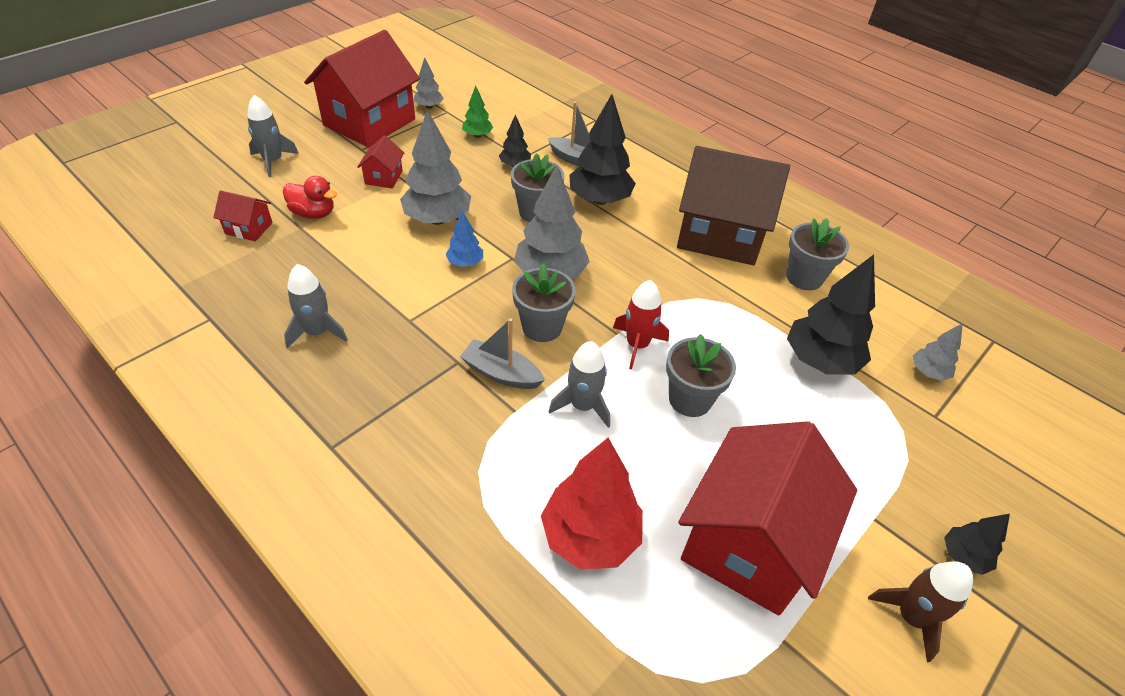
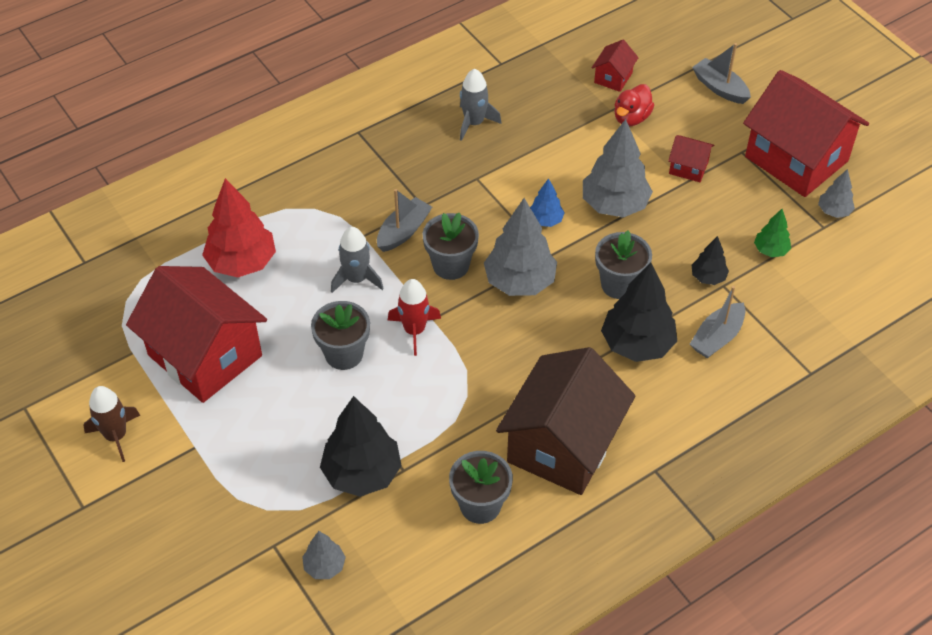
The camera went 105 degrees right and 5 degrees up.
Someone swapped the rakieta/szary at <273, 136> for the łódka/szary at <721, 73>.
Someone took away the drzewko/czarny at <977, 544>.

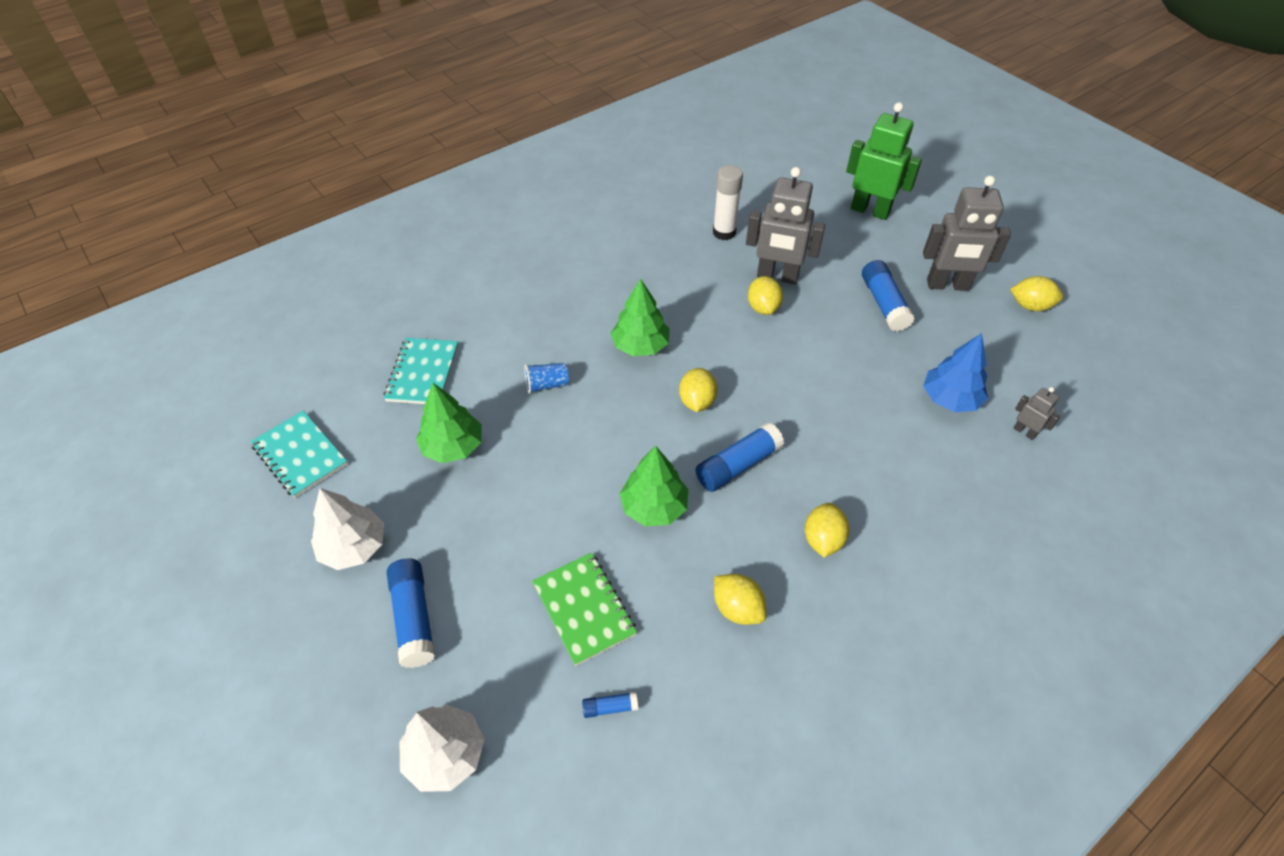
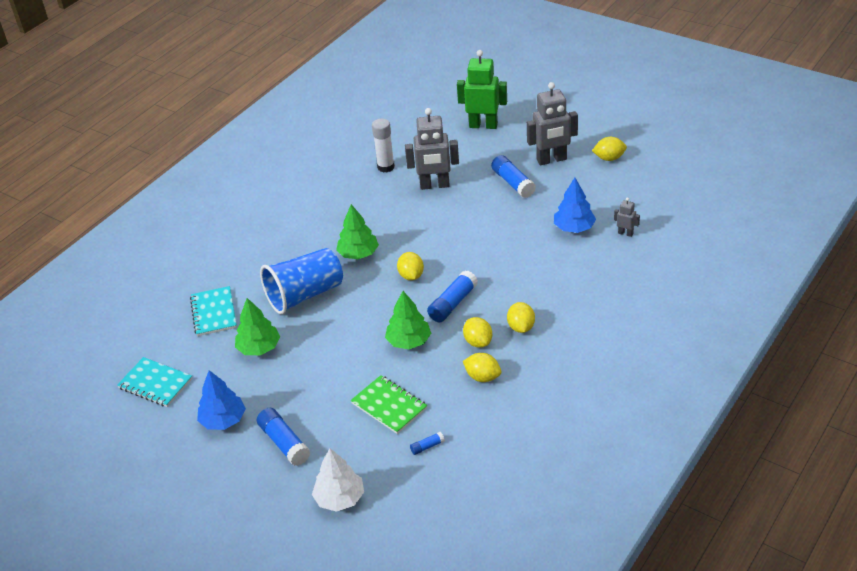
The camera went 15 degrees left and 10 degrees down.
Someone carried the cytryna/żółty from <765, 295> to <477, 332>.
Someone scaled the szklanka/niebieski at <547, 378> by 2.46.
Someone repainted the drzewko/biały at <347, 529>, which became the drzewko/niebieski at <221, 400>.

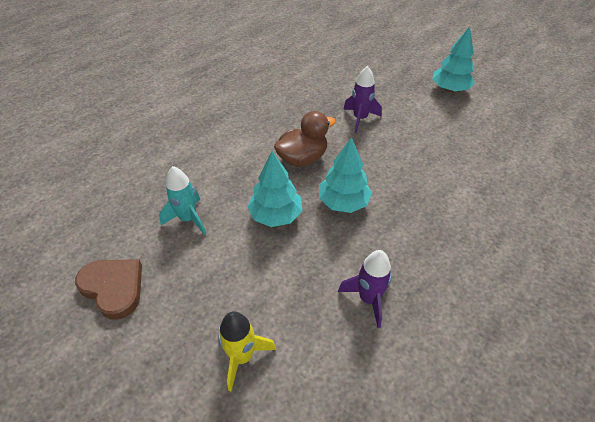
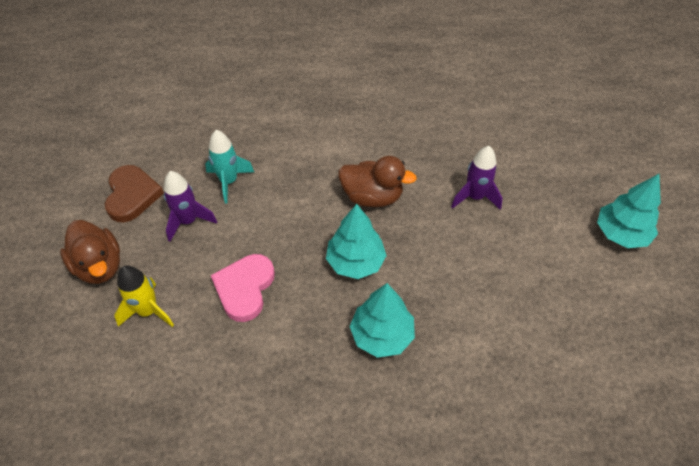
The camera went 45 degrees right and 5 degrees up.
Someone carried the drzewko/turkusowy from <274, 189> to <382, 320>.
Someone carried the rakieta/fioletowy from <365, 289> to <190, 206>.
Someone put down the kaczka/brązowy at <90, 252>.
Someone put down the serce/różowy at <243, 288>.

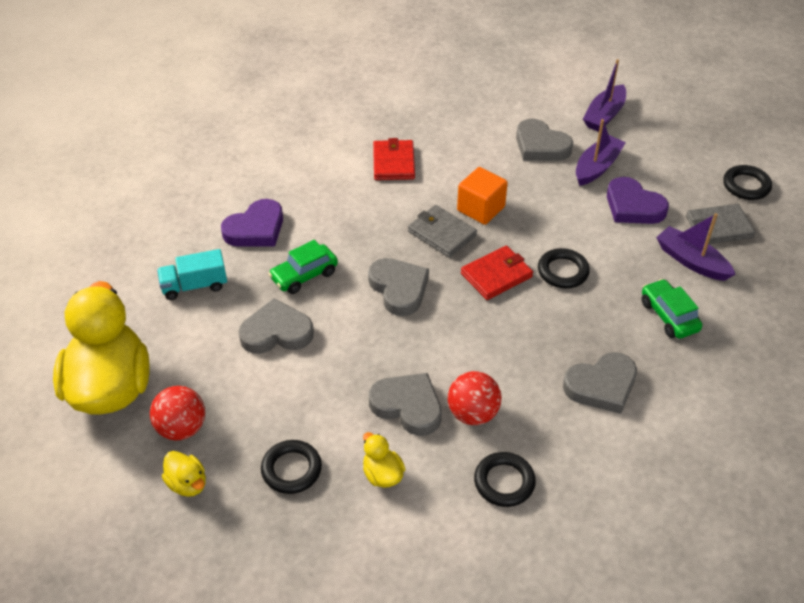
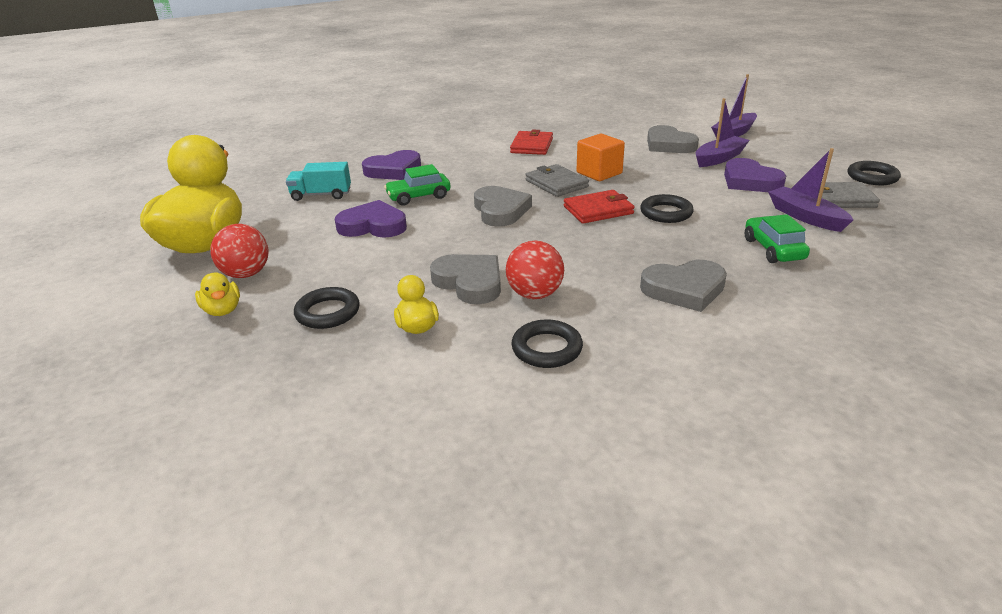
The camera went 15 degrees right and 15 degrees down.
Someone repainted the serce/szary at <276, 326>, which became the serce/fioletowy at <371, 219>.

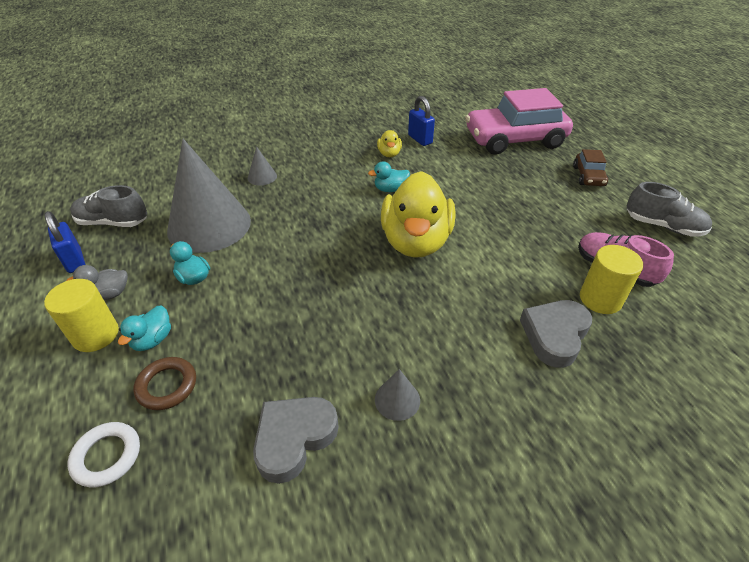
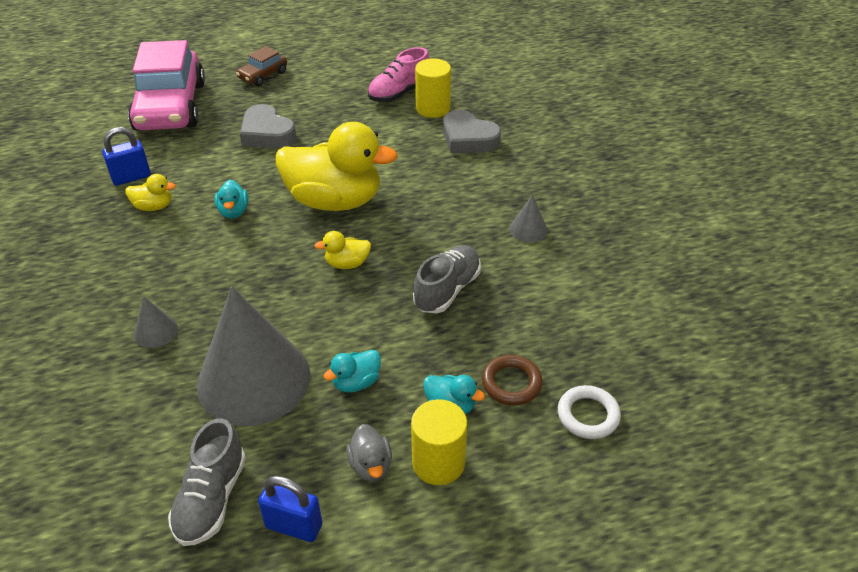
The camera went 85 degrees left and 0 degrees up.
Someone rotated the samochód/brązowy at <590, 167> by 120 degrees clockwise.
Someone carried the but/szary from <669, 209> to <447, 279>.
Someone rotated the kłódka/niebieski at <65, 242> by 45 degrees clockwise.
Someone carried the serce/szary from <296, 440> to <268, 126>.
Someone put down the kaczka/żółty at <343, 250>.

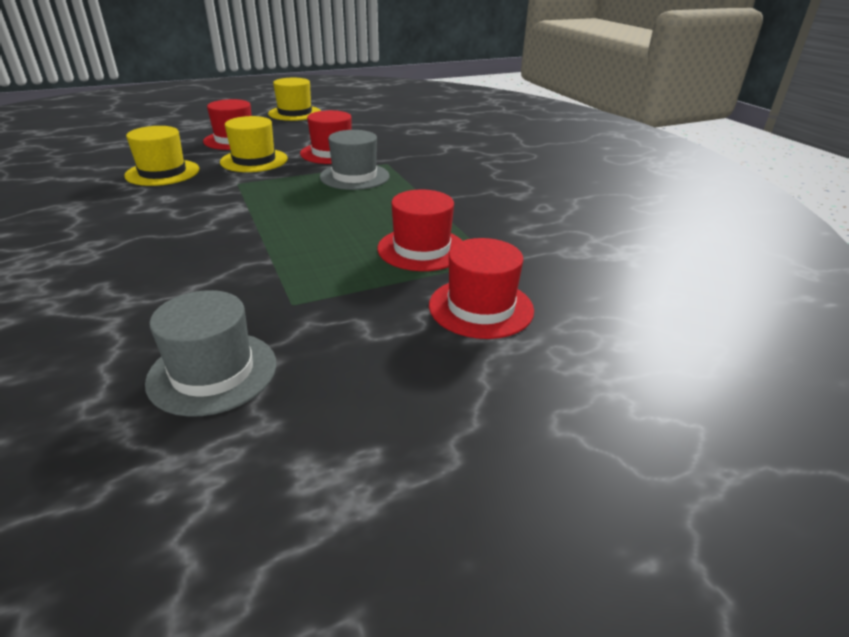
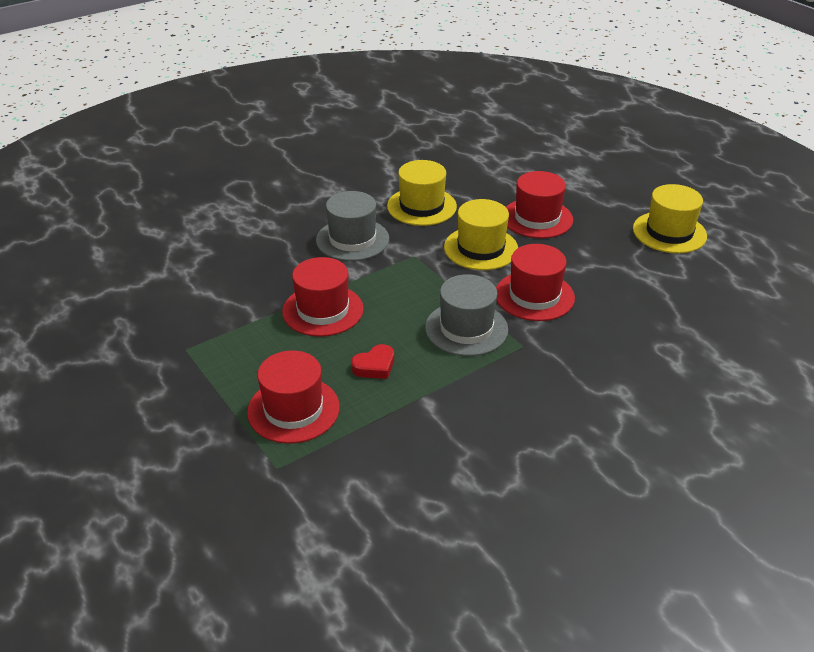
The camera went 80 degrees right and 5 degrees up.
Someone carried the kapelusz/czerwony from <481, 288> to <323, 297>.
Someone carried the kapelusz/szary from <210, 353> to <352, 226>.
Someone put down the serce/czerwony at <372, 361>.

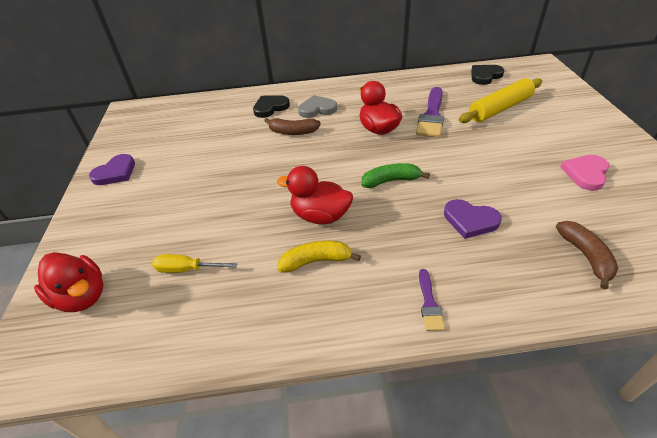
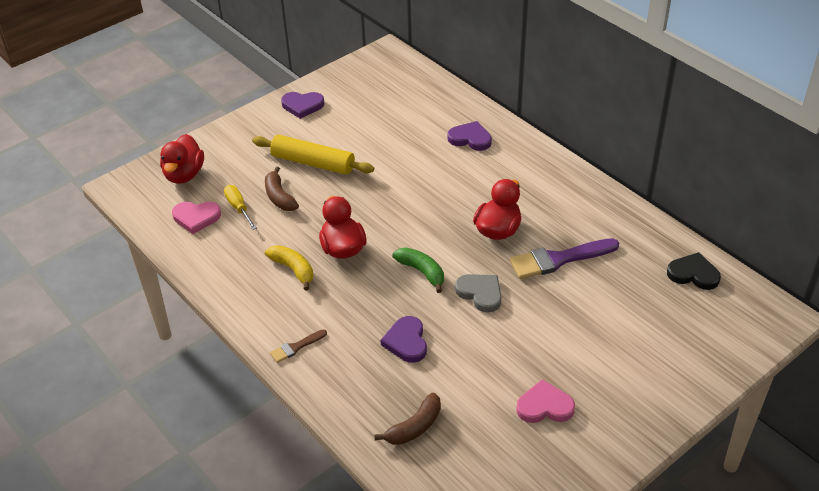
The camera went 55 degrees right and 0 degrees up.
Someone carried the wałek do ciasta/żółty from <500, 100> to <313, 155>.
Someone repainted the serce/czarny at <271, 106>, which became the serce/fioletowy at <470, 136>.
Someone carried the serce/szary from <317, 106> to <478, 293>.
Someone carried the banan/brązowy from <292, 126> to <282, 188>.
Someone repainted the pędzel/fioletowy at <432, 300>, which became the pędzel/brązowy at <298, 346>.
Someone put down the serce/różowy at <196, 218>.

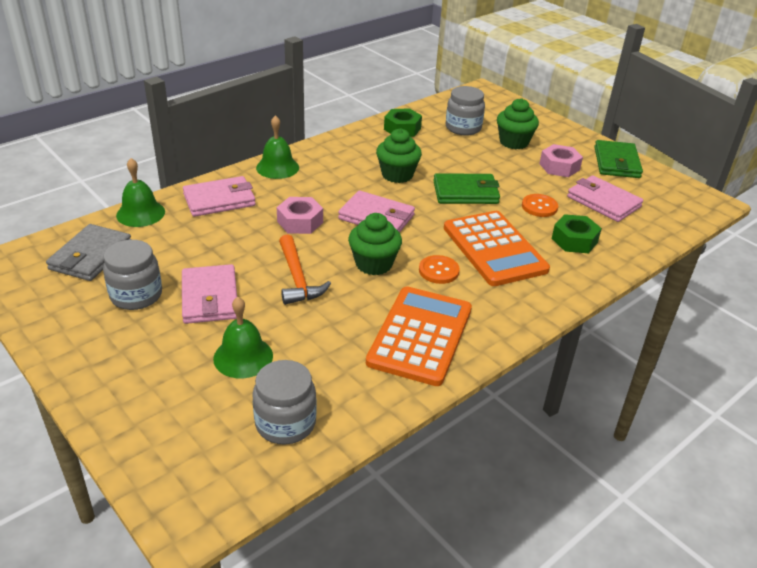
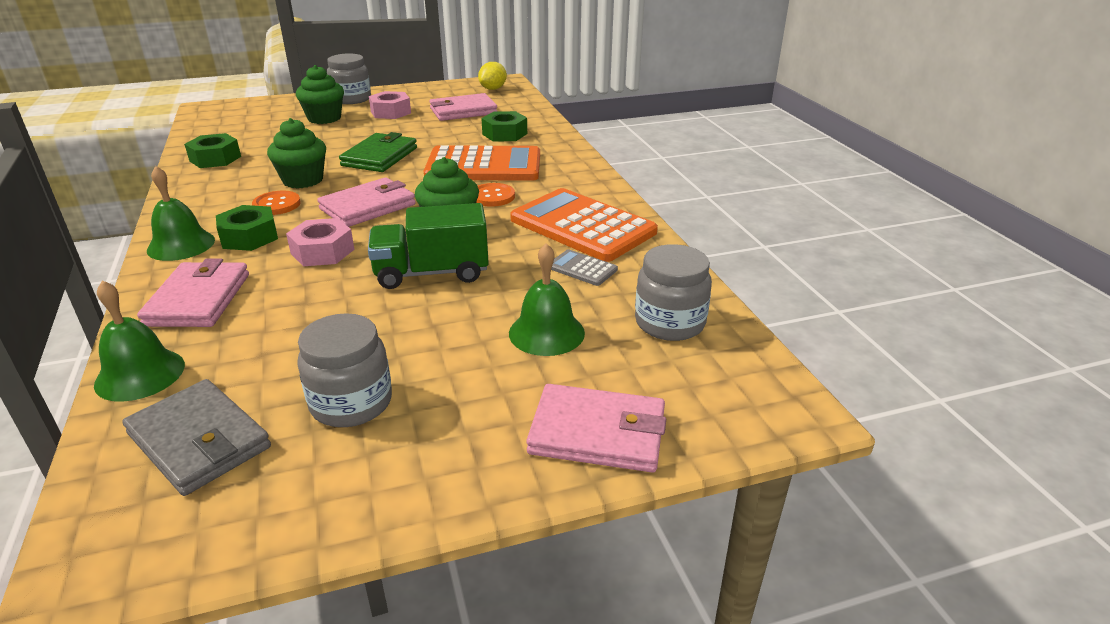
The camera went 65 degrees left and 5 degrees down.
Someone carried the słoik/szary from <465, 111> to <349, 78>.
Someone took away the portfel/zielony at <618, 159>.
Someone carried the guzik/pomarańczowy from <540, 205> to <276, 203>.
Someone swapped the młotek/pomarańczowy at <305, 269> for the ciężarówka/zielony at <428, 246>.
Someone carried the portfel/różowy from <209, 294> to <596, 428>.
Someone put down the cytryna/żółty at <492, 76>.
Someone put down the nakrętka/zielony at <247, 228>.
Someone put down the kalkulator/szary at <584, 267>.

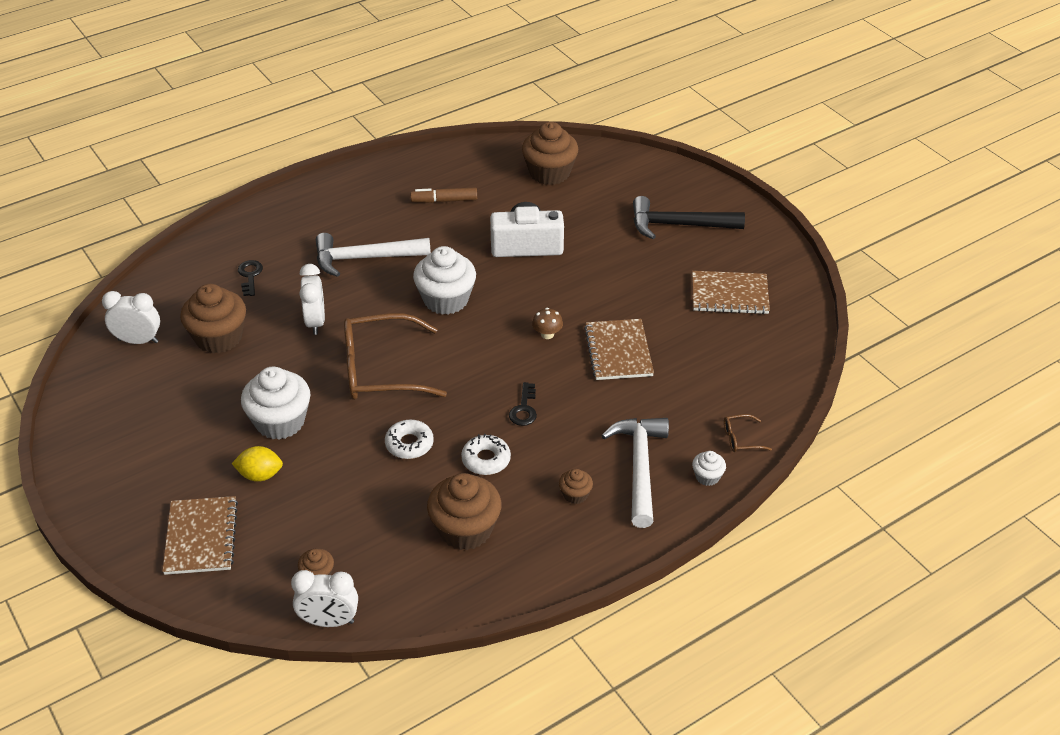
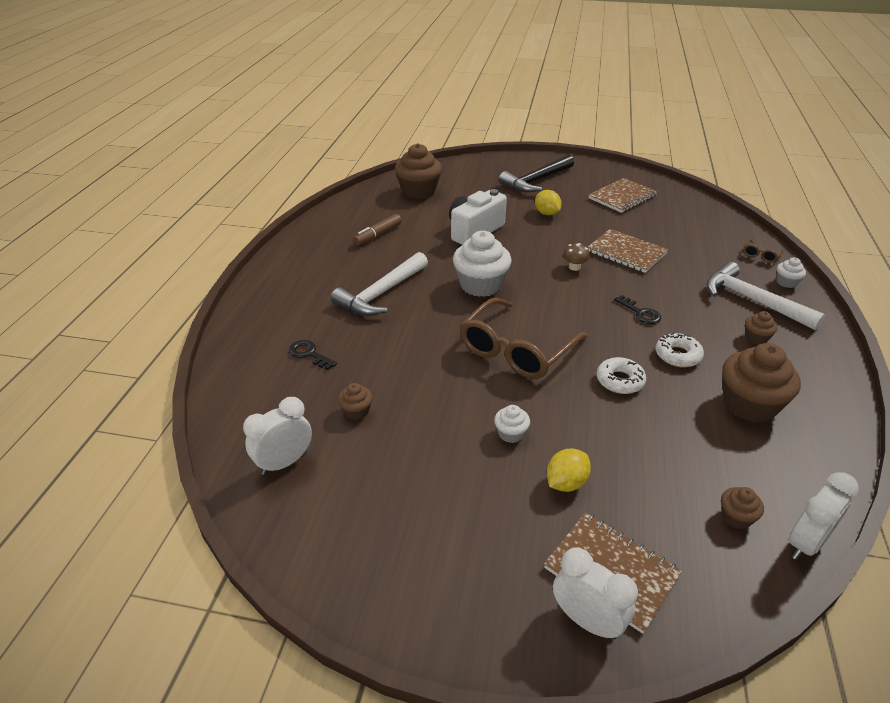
The camera went 45 degrees left and 5 degrees down.
Someone carried the budzik/biały from <312, 299> to <595, 593>.
Someone scaled the muffinka/brązowy at <213, 319> by 0.47.
Someone scaled the muffinka/biały at <275, 403> by 0.47.
Someone put down the cytryna/żółty at <548, 202>.

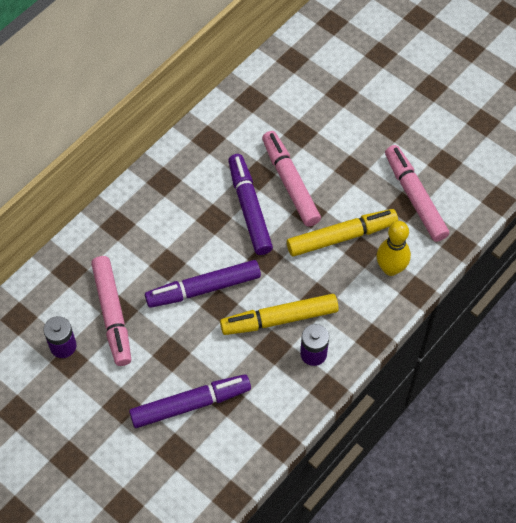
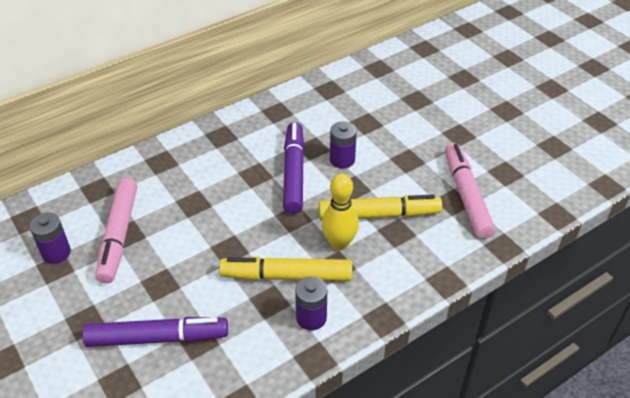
The camera went 15 degrees right and 15 degrees down.
Someone swapped the flamaster/różowy at <291, 179> for the bateria/fioletowy at <343, 145>.
Someone carried the kręgiel/żółty from <394, 248> to <340, 212>.
Someone took away the flamaster/fioletowy at <203, 284>.

